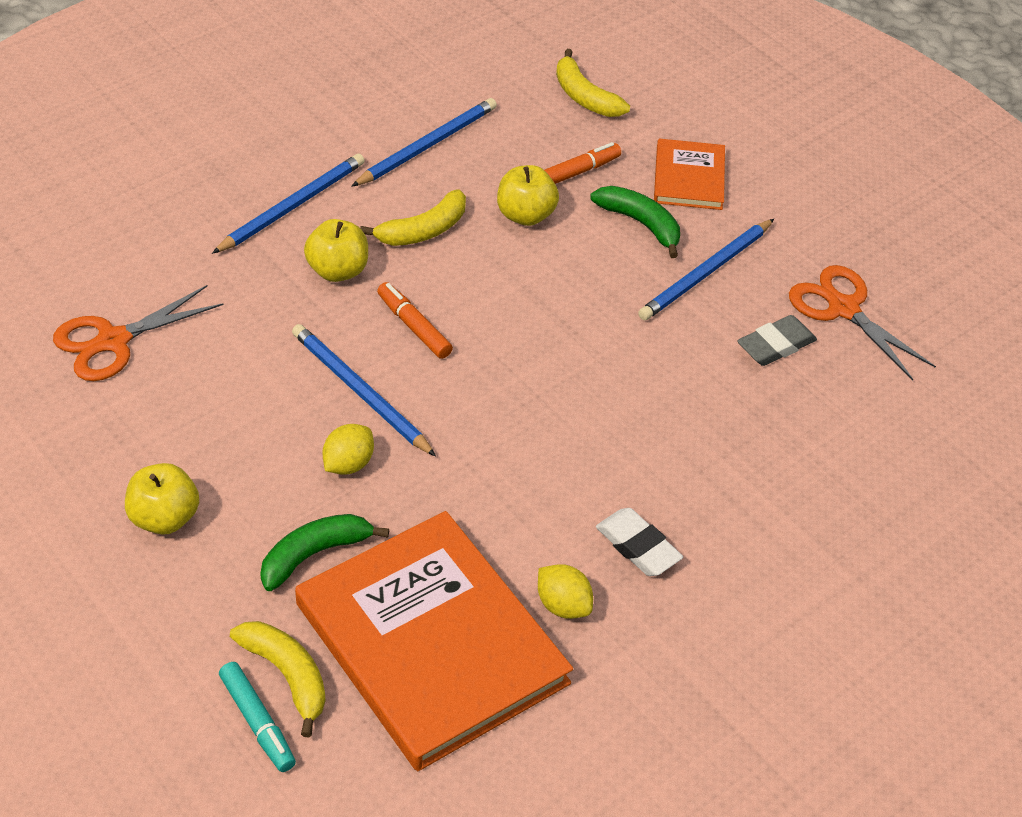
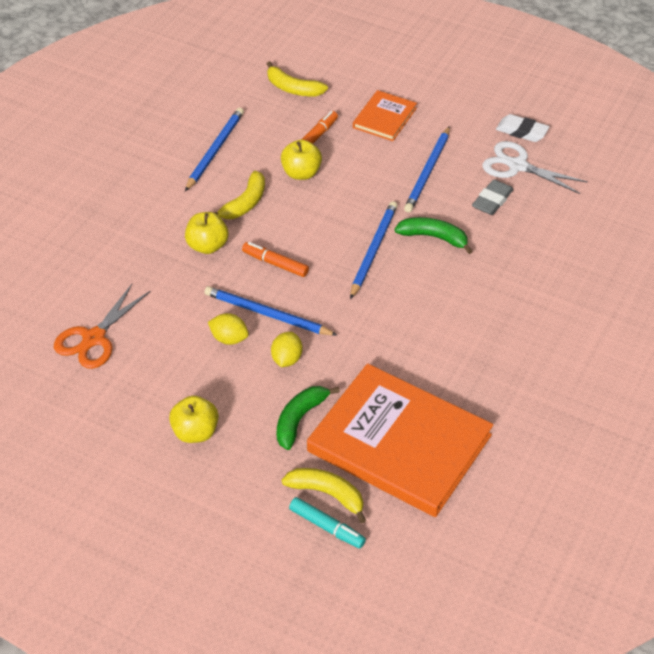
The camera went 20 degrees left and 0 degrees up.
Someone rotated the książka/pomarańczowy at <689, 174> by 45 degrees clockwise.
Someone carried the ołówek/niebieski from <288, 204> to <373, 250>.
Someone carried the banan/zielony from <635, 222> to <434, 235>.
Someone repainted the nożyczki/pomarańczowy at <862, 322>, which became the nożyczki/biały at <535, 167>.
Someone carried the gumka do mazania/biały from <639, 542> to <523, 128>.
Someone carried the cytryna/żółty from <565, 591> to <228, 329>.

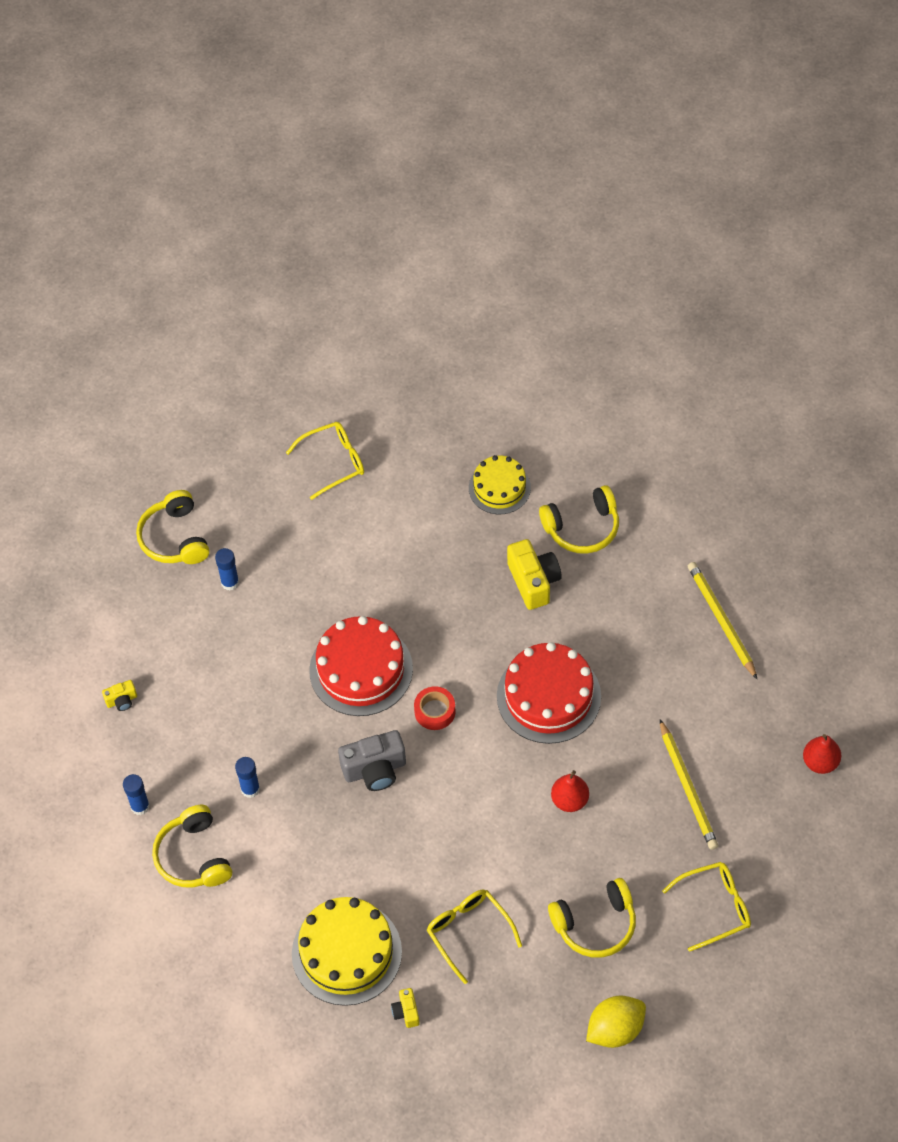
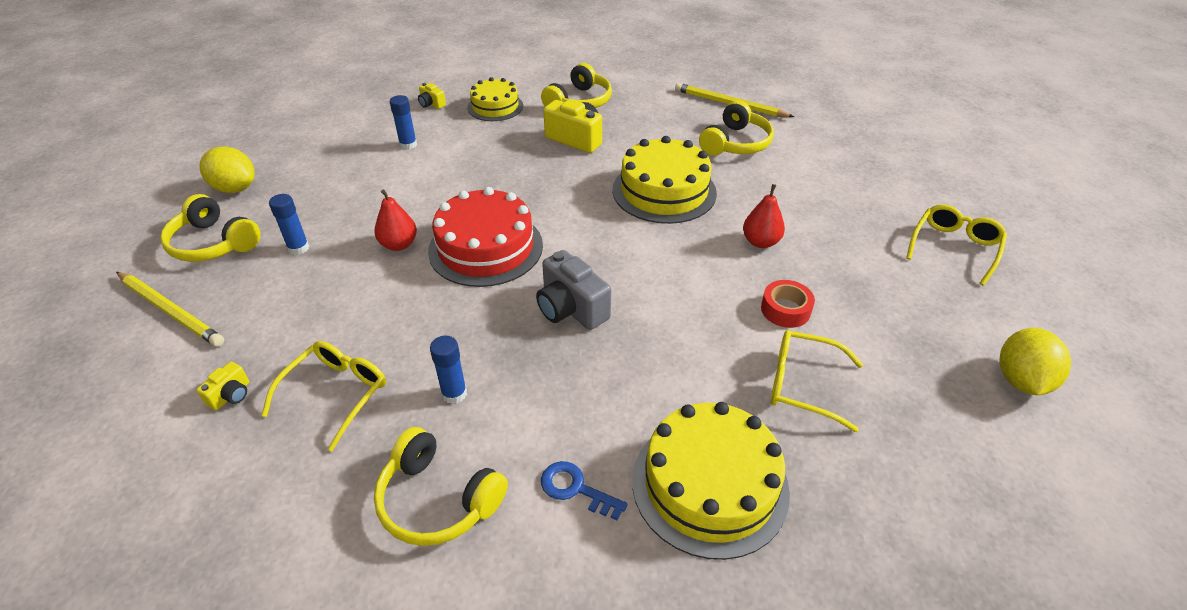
The camera went 40 degrees left and 15 degrees down.
Someone carried the okulary/żółty from <325, 461> to <323, 396>.
Someone repainted the tort/czerwony at <549, 693>, which became the tort/żółty at <664, 180>.
Someone carried the taśma klejąca/czerwony from <435, 708> to <788, 304>.
Someone carried the ołówek/żółty from <689, 784> to <170, 309>.
Someone rotated the aparat fotograficzny/szary at <372, 760> by 105 degrees clockwise.
Someone carried the gruszka/czerwony from <822, 754> to <396, 220>.
Someone carried the klej w sztyfcie/niebieski from <136, 794> to <403, 122>.
Someone carried the słuchawki/żółty from <592, 918> to <736, 128>.
Someone carried the aparat fotograficzny/żółty from <405, 1008> to <432, 96>.
Someone put down the cytryna/żółty at <227, 169>.
Someone put down the klucz/niebieski at <584, 490>.

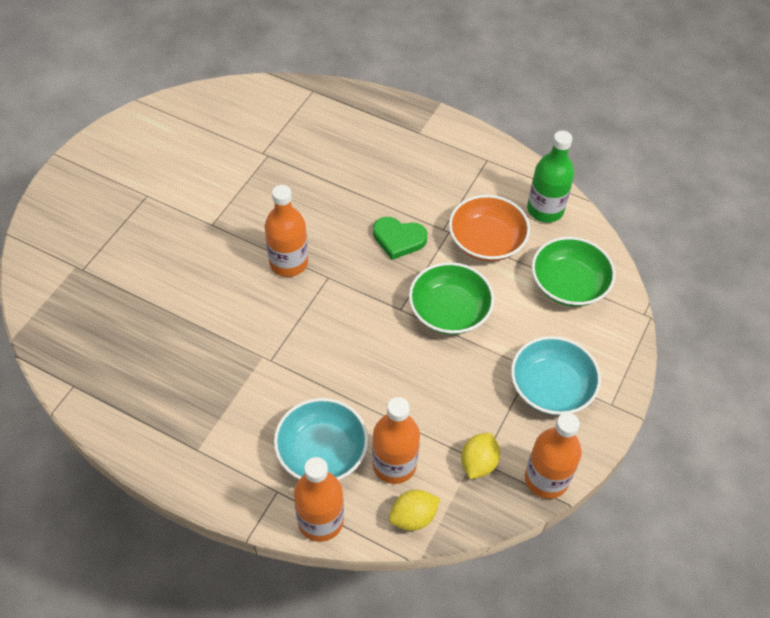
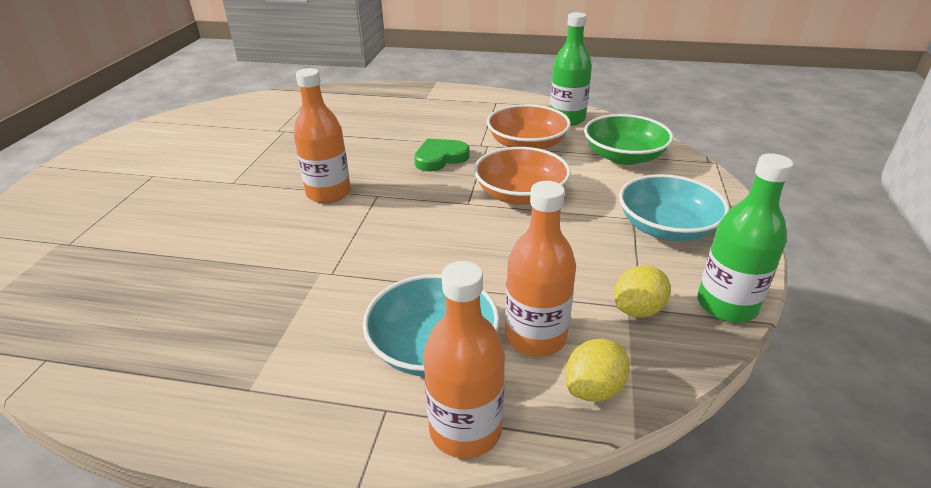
The camera went 15 degrees left and 20 degrees down.
Someone rotated the serce/zielony at <400, 238> by 150 degrees clockwise.
Someone repainted the miska/zielony at <451, 298>, which became the miska/pomarańczowy at <522, 176>.
Someone repainted the butelka/pomarańczowy at <553, 456>, which became the butelka/zielony at <745, 237>.
Someone rotated the cytryna/żółty at <480, 456> by 45 degrees clockwise.

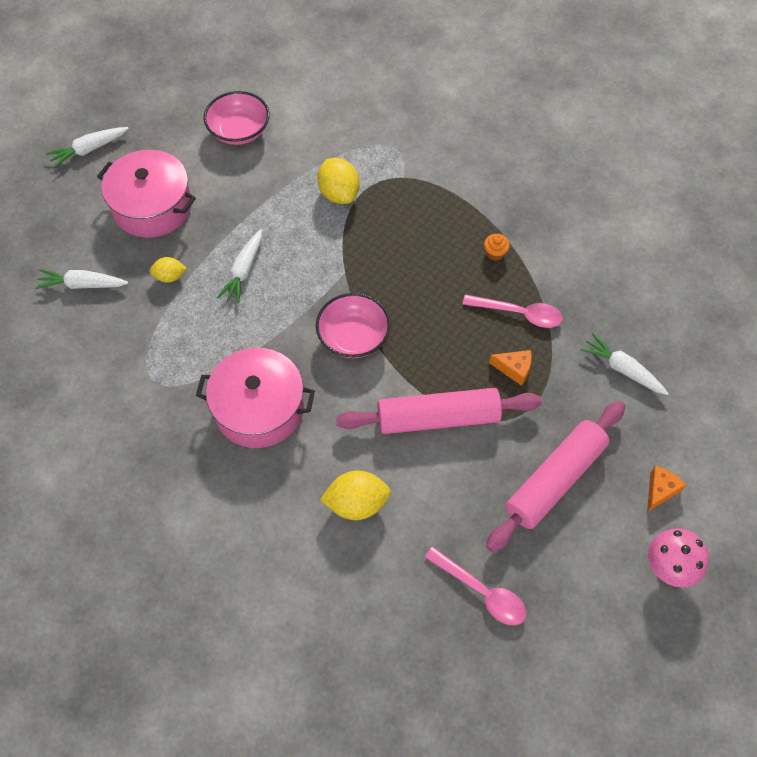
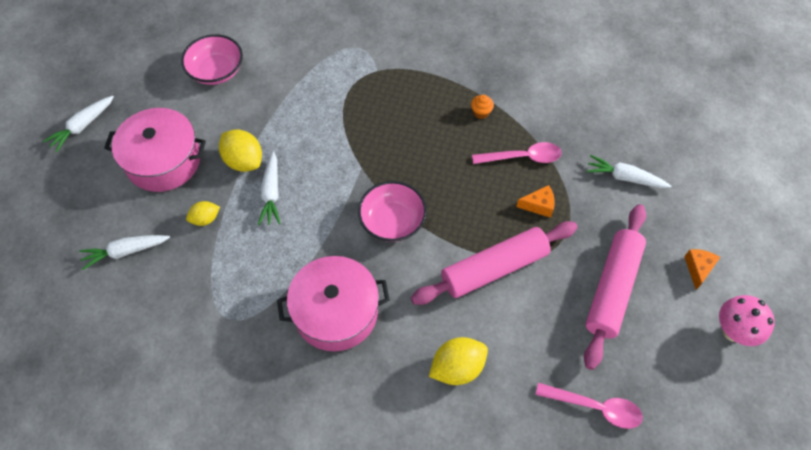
The camera went 20 degrees left and 0 degrees up.
Someone carried the cytryna/żółty from <338, 181> to <240, 150>.

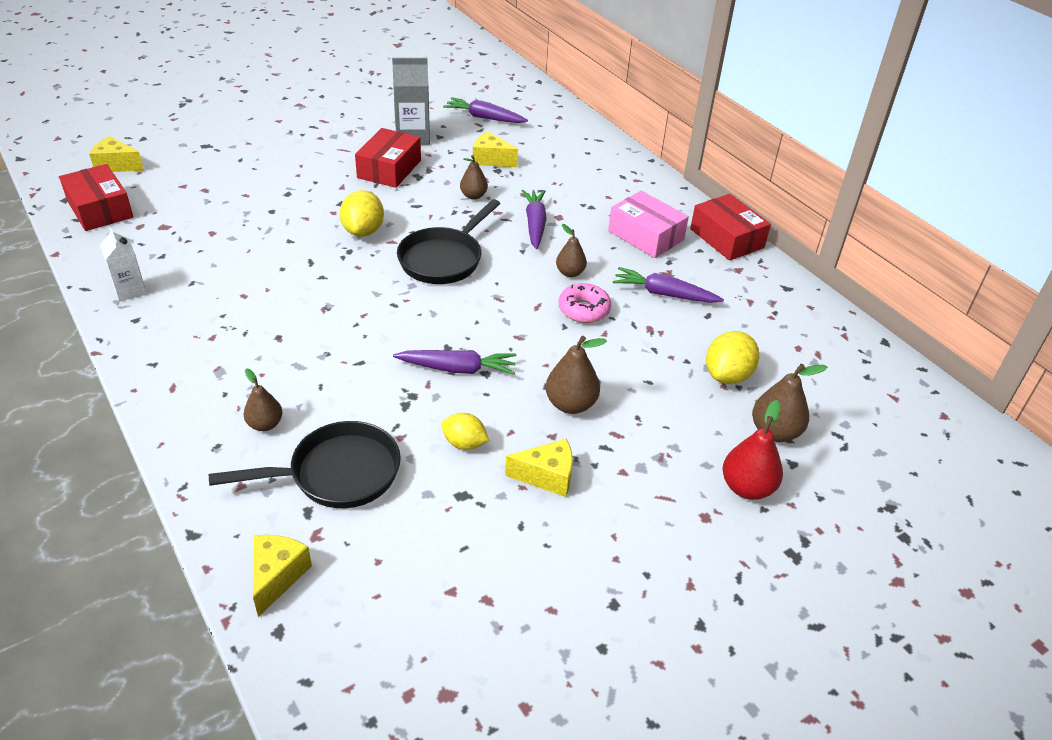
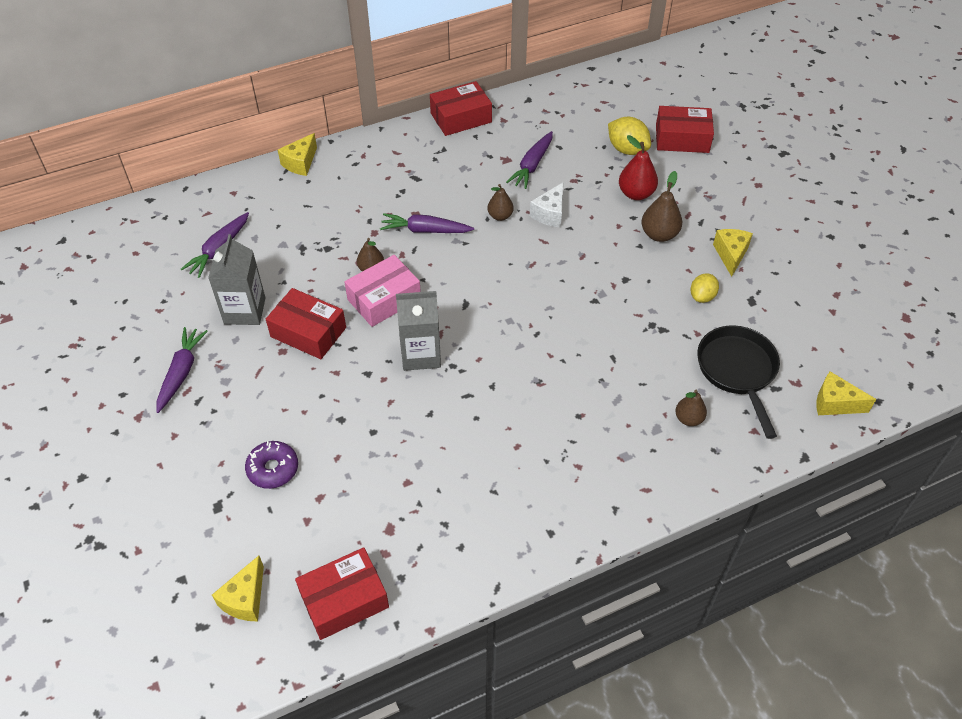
The camera went 80 degrees left and 10 degrees up.
Someone carried the ser/żółty from <495, 149> to <297, 154>.
Someone swapped the cytryna/żółty at <362, 213> for the karton mleka/szary at <418, 331>.
Someone carried the pudełko/różowy from <648, 224> to <383, 291>.
Someone took away the patelnia/czarny at <448, 241>.
Someone took away the karton mleka/biały at <123, 264>.
Someone swapped the donut/różowy at <584, 303> for the ser/biały at <547, 205>.
Someone carried the marchewka/fioletowy from <454, 362> to <182, 370>.
Someone swapped the gruszka/brązowy at <789, 403> for the pudełko/czerwony at <685, 129>.
Someone carried the gruszka/czerwony from <753, 450> to <638, 167>.
Someone put down the donut/fioletowy at <271, 465>.

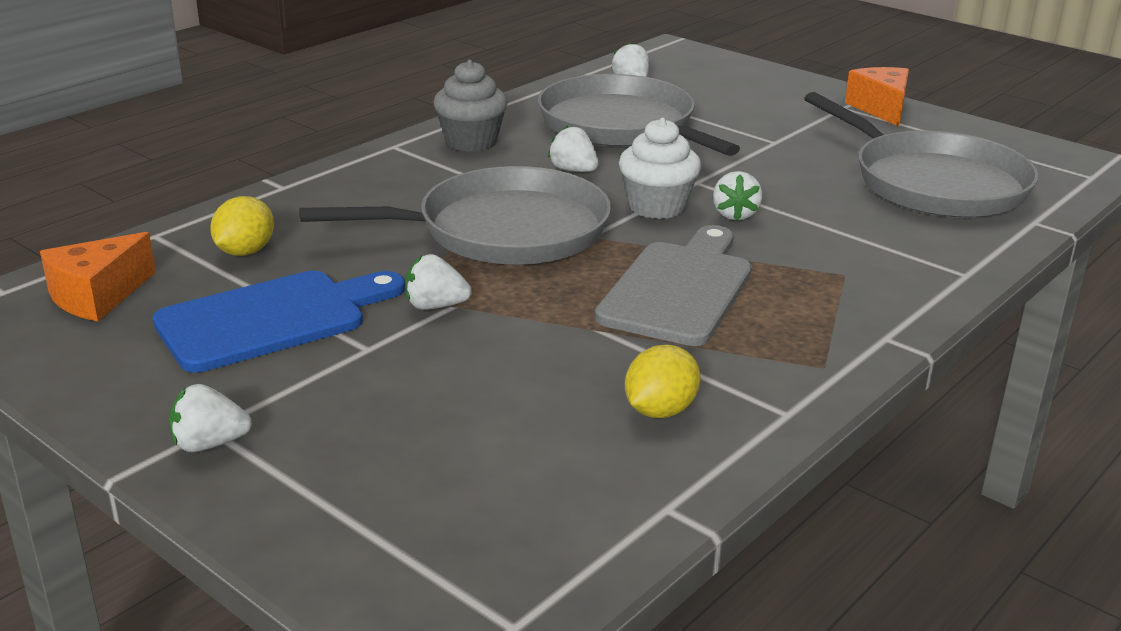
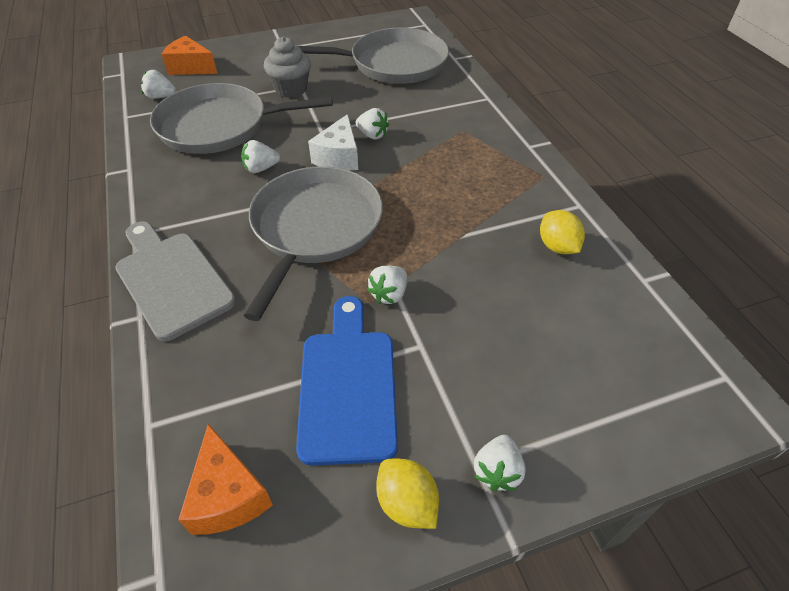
The camera went 60 degrees left and 20 degrees up.
Someone carried the muffinka/szary from <470, 106> to <287, 67>.
Someone carried the ser/pomarańczowy from <877, 96> to <190, 55>.
Someone swapped the muffinka/biały at <660, 168> for the ser/biały at <333, 142>.
Someone carried the cytryna/żółty from <242, 226> to <407, 494>.
Someone carried the deska do krojenia/szary from <673, 285> to <175, 281>.

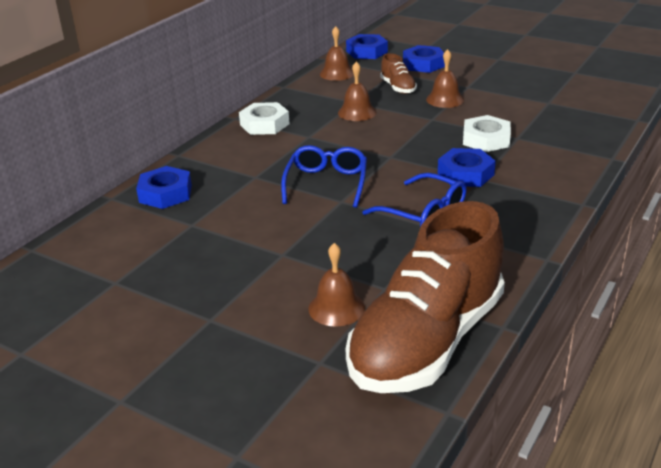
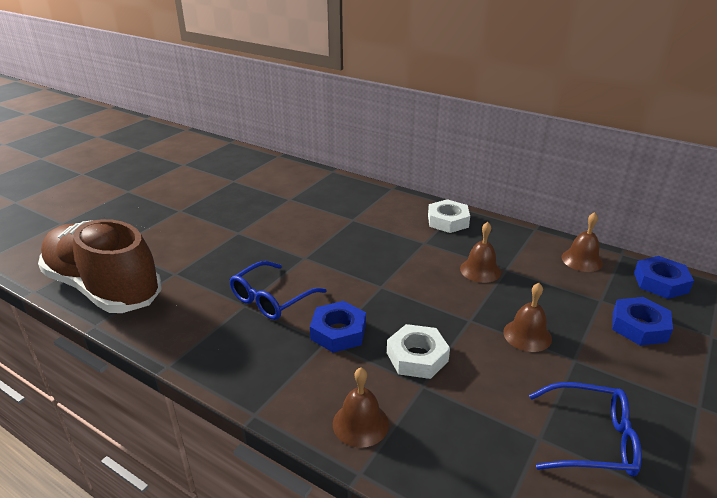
The camera went 90 degrees right and 0 degrees up.
Someone took away the but/brązowy at <398, 73>.
Someone carried the okulary/niebieski from <324, 176> to <585, 429>.
Someone took away the nakrętka/niebieski at <164, 187>.
Someone carried the dzwonek/brązowy from <336, 285> to <361, 407>.

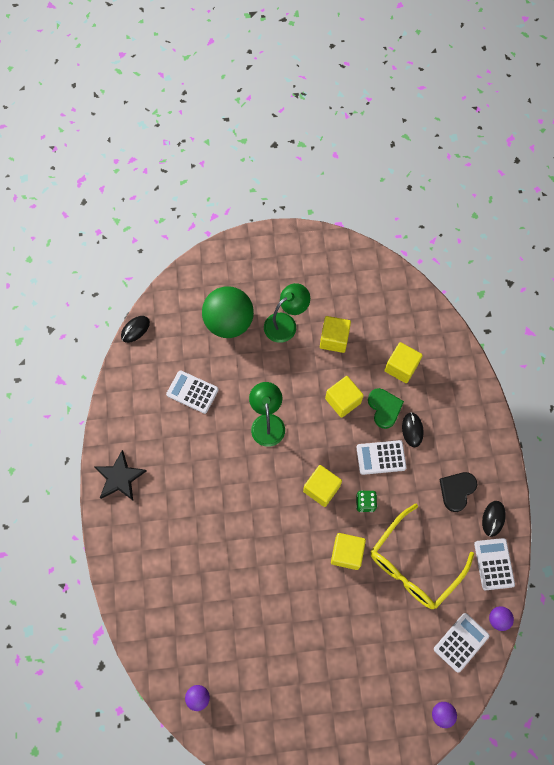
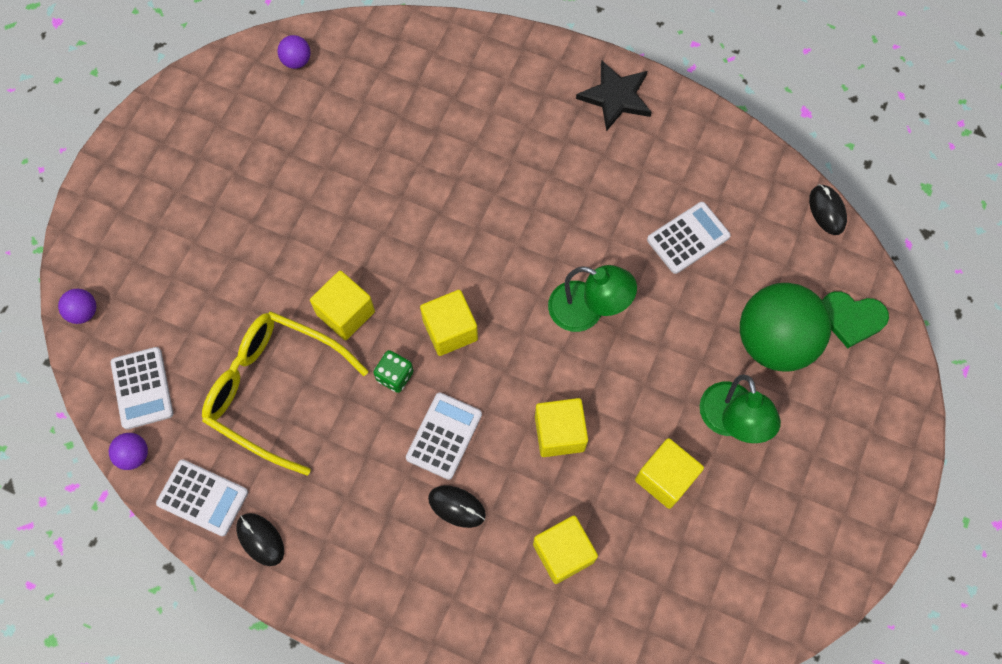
The camera went 120 degrees right and 0 degrees up.
Someone carried the serce/zielony from <386, 408> to <855, 319>.
Someone took away the serce/czarny at <458, 492>.
Someone rotated the okulary/żółty at <422, 556> by 45 degrees counterclockwise.

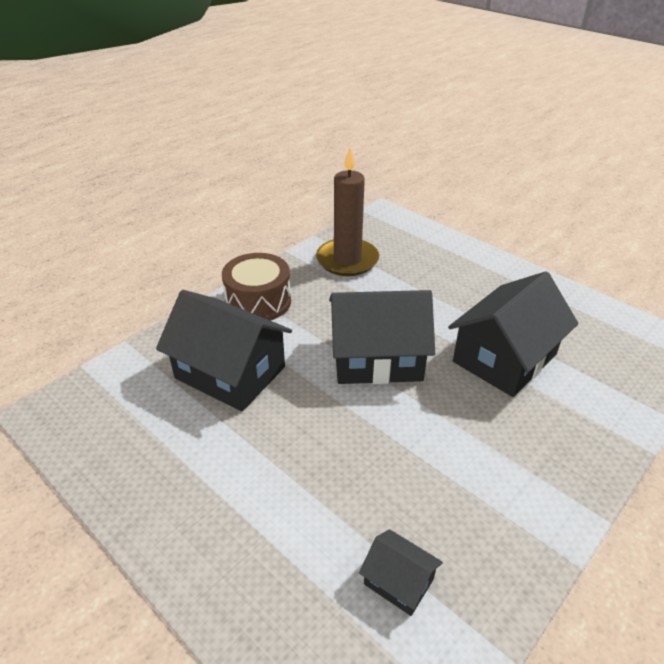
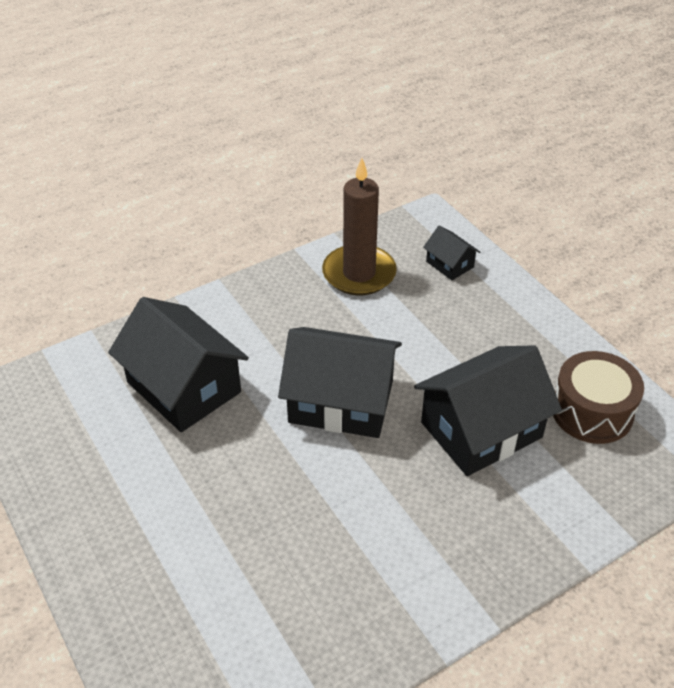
The camera went 15 degrees right and 5 degrees up.
Someone carried the bęben/brązowy from <256, 287> to <598, 397>.
Someone carried the domek/czarny from <401, 572> to <451, 252>.

